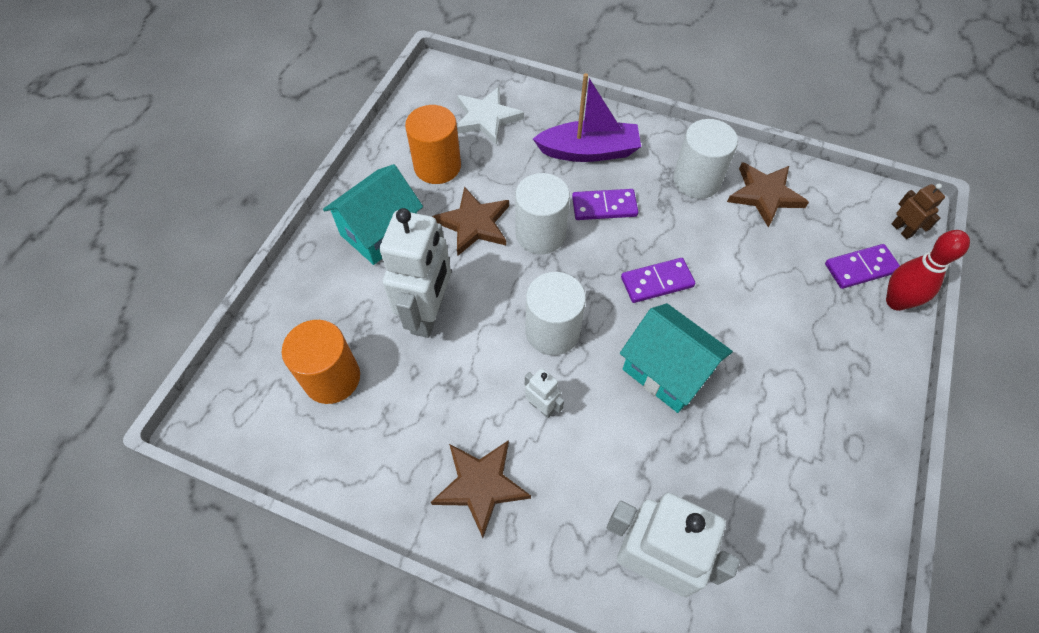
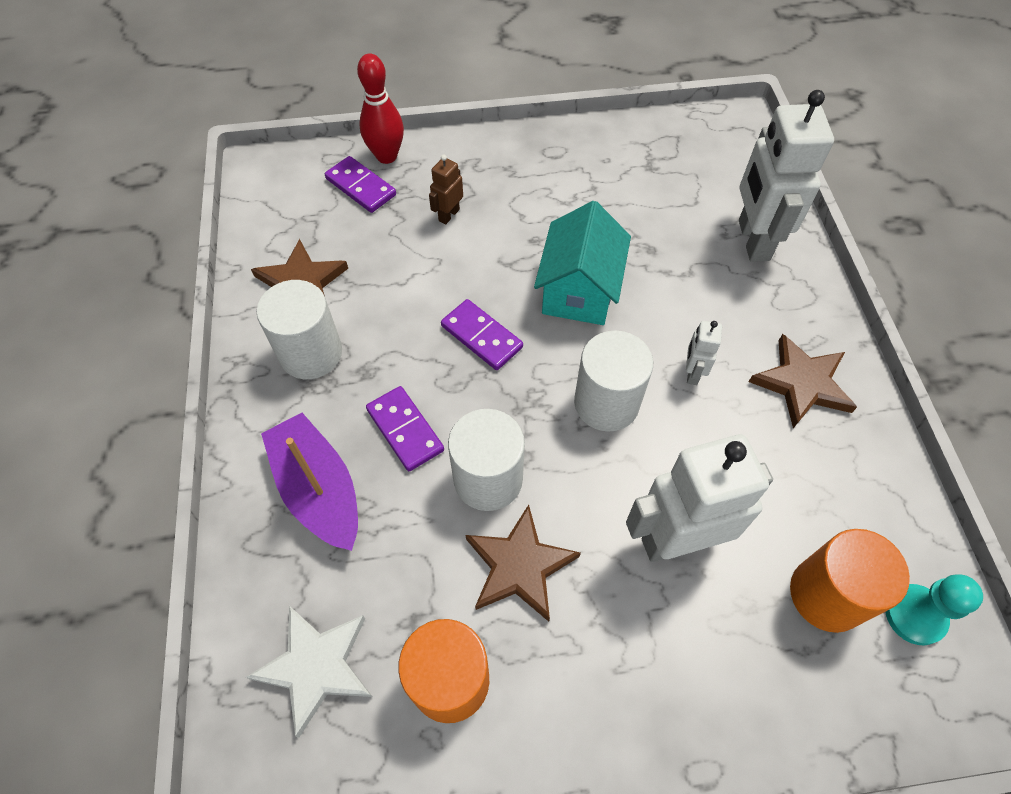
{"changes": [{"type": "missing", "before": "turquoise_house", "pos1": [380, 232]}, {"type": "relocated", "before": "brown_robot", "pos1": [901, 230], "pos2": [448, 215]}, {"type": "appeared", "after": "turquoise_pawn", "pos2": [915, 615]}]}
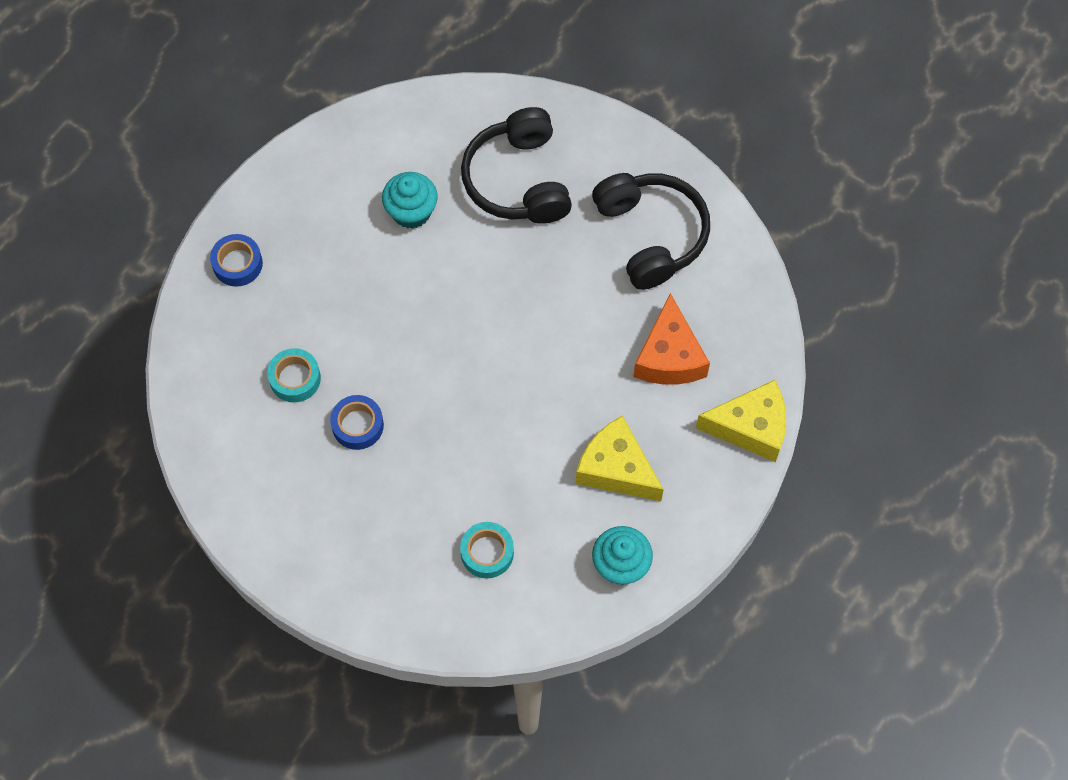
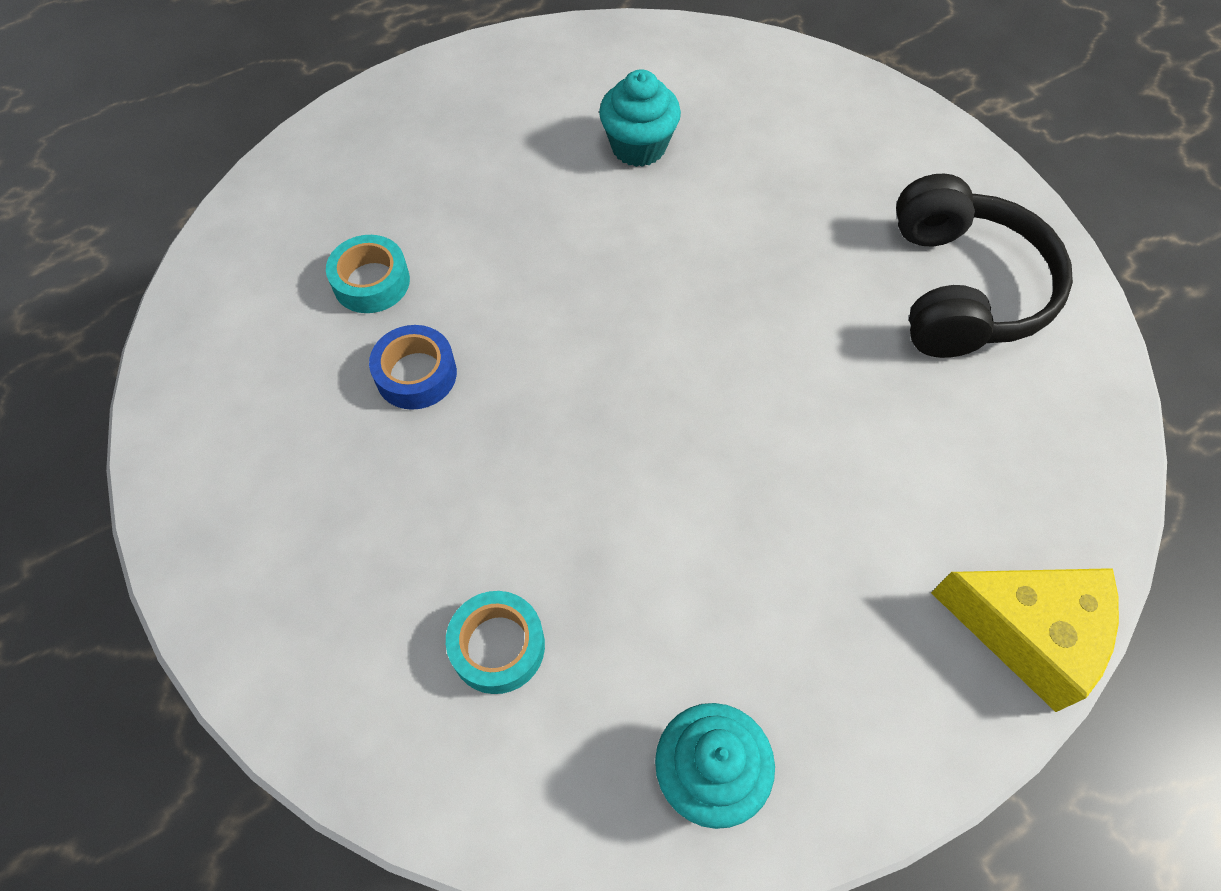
{"changes": [{"type": "missing", "before": "blue_tape", "pos1": [237, 264]}, {"type": "missing", "before": "black_headphones", "pos1": [518, 180]}, {"type": "missing", "before": "yellow_cheese", "pos1": [616, 468]}, {"type": "missing", "before": "orange_cheese", "pos1": [669, 356]}]}
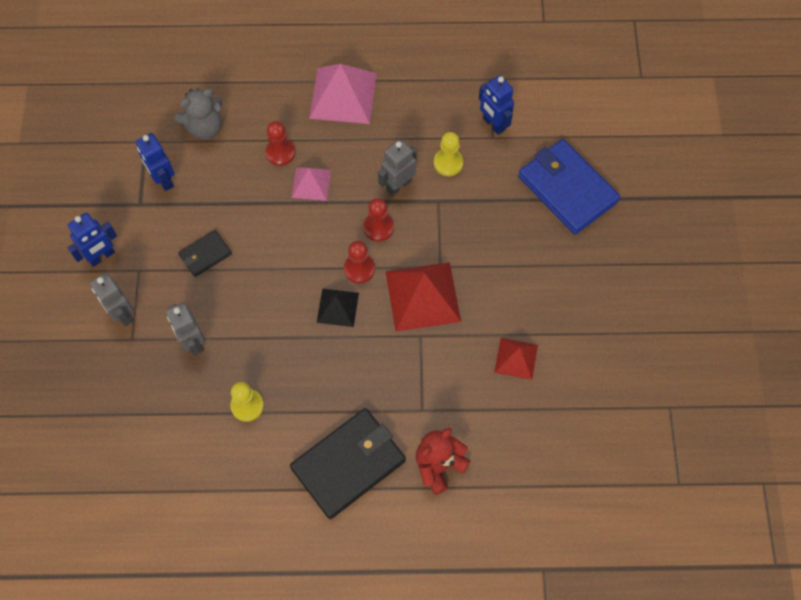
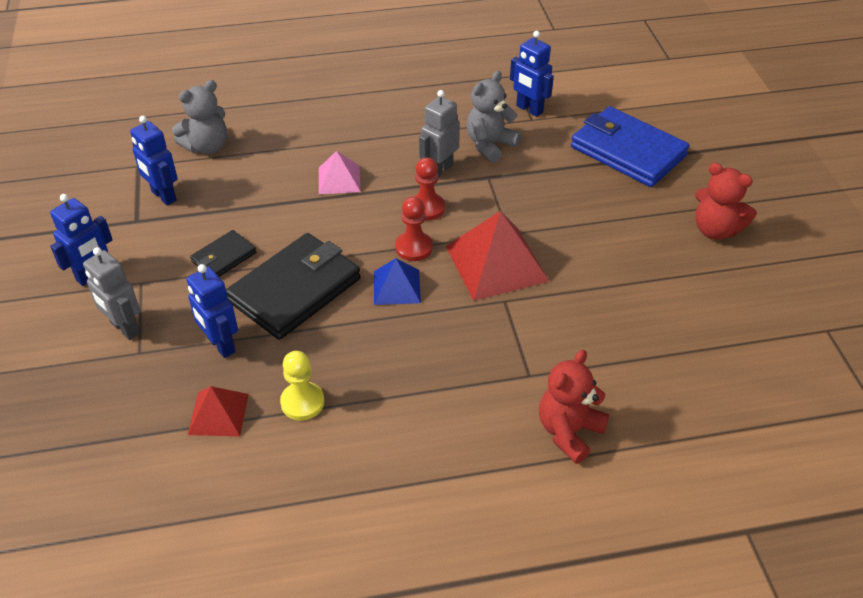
{"changes": [{"type": "colour", "before": "grey_robot", "after": "blue_robot", "pos1": [193, 342], "pos2": [221, 345]}, {"type": "missing", "before": "red_pawn", "pos1": [280, 152]}, {"type": "relocated", "before": "black_wallet", "pos1": [348, 464], "pos2": [295, 290]}, {"type": "missing", "before": "pink_pyramid", "pos1": [343, 95]}, {"type": "colour", "before": "black_pyramid", "after": "blue_pyramid", "pos1": [337, 307], "pos2": [396, 287]}, {"type": "exchanged", "before": "yellow_pawn", "after": "grey_teddy_bear", "pos1": [448, 163], "pos2": [490, 145]}, {"type": "relocated", "before": "red_pyramid", "pos1": [516, 358], "pos2": [218, 414]}, {"type": "appeared", "after": "red_teddy_bear", "pos2": [715, 230]}]}
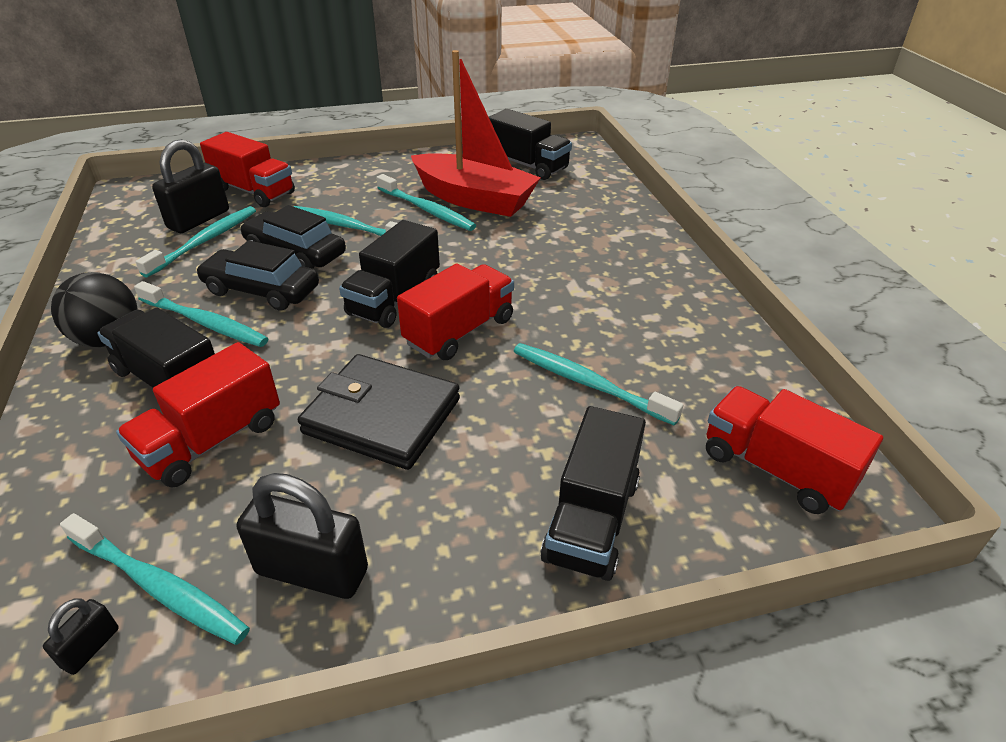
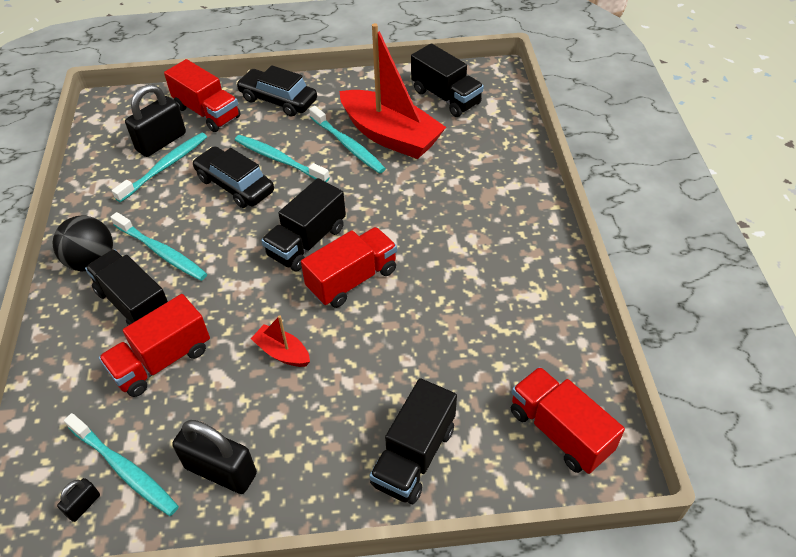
{"changes": [{"type": "relocated", "before": "black_car", "pos1": [261, 290], "pos2": [278, 100]}, {"type": "exchanged", "before": "black_wallet", "after": "red_boat", "pos1": [382, 416], "pos2": [282, 352]}, {"type": "missing", "before": "turquoise_toothbrush", "pos1": [588, 383]}]}
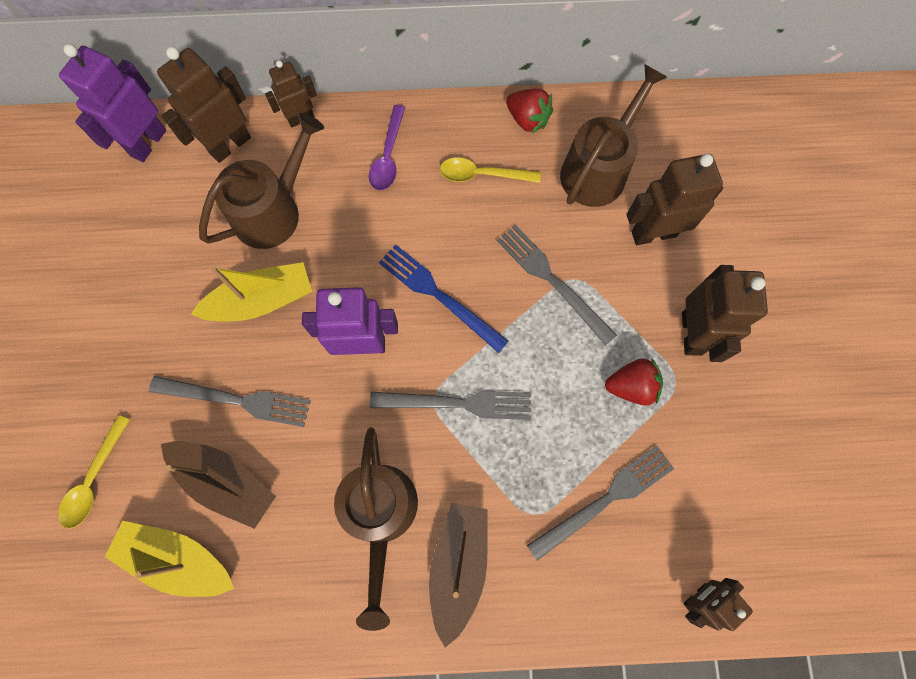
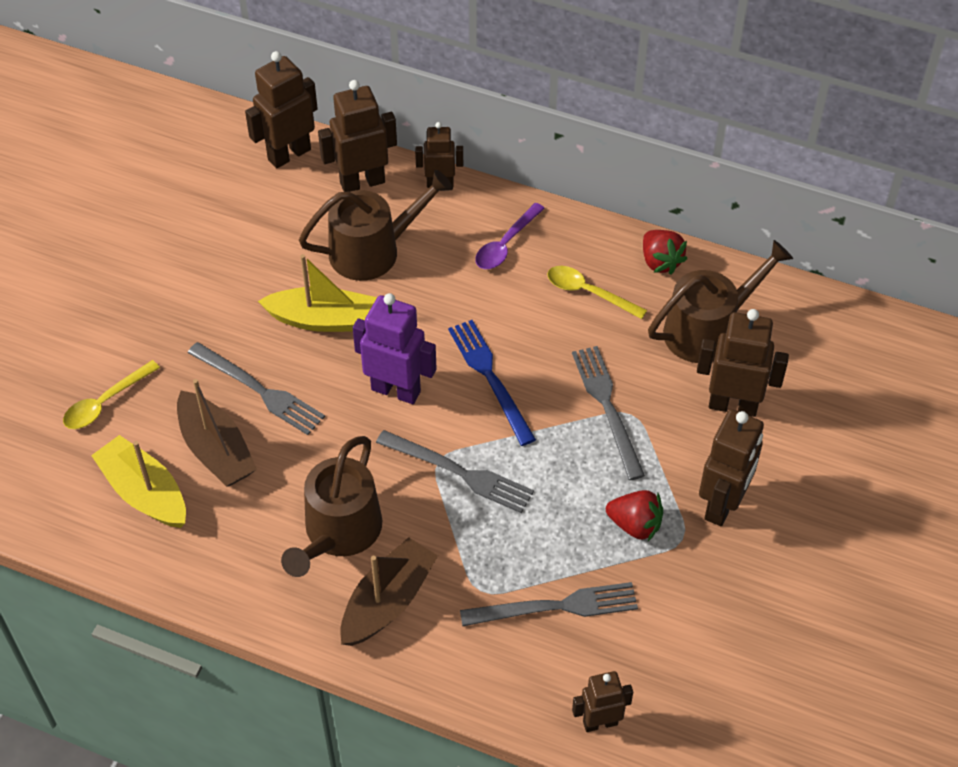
{"changes": [{"type": "colour", "before": "purple_robot", "after": "brown_robot", "pos1": [148, 143], "pos2": [289, 154]}]}
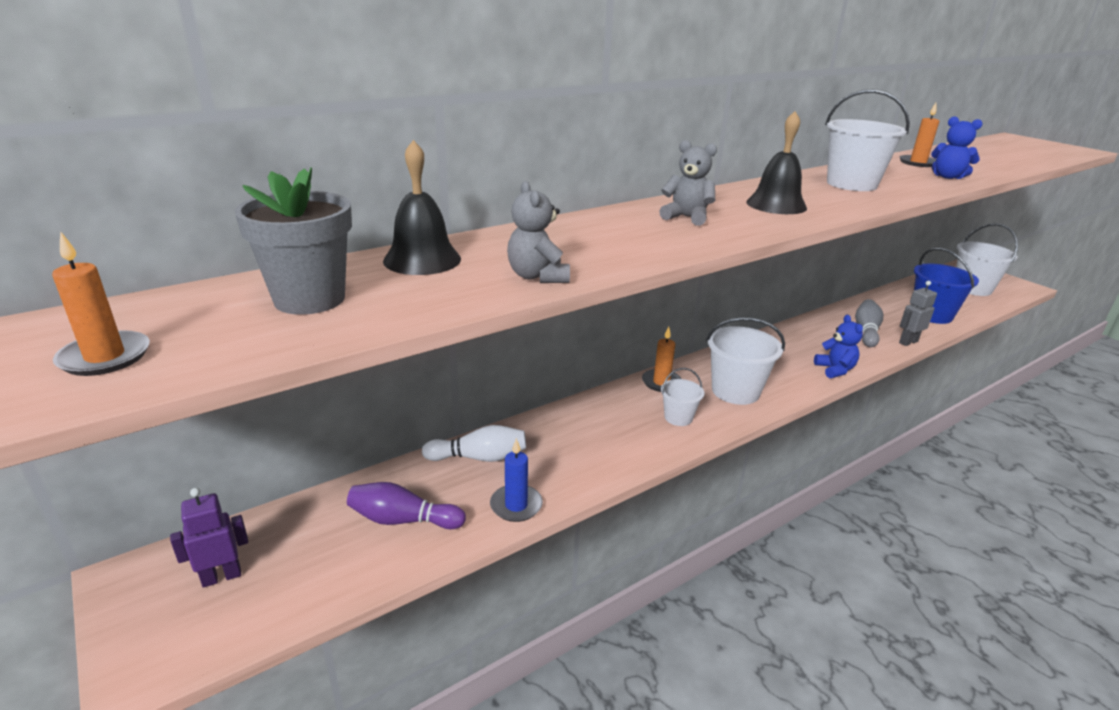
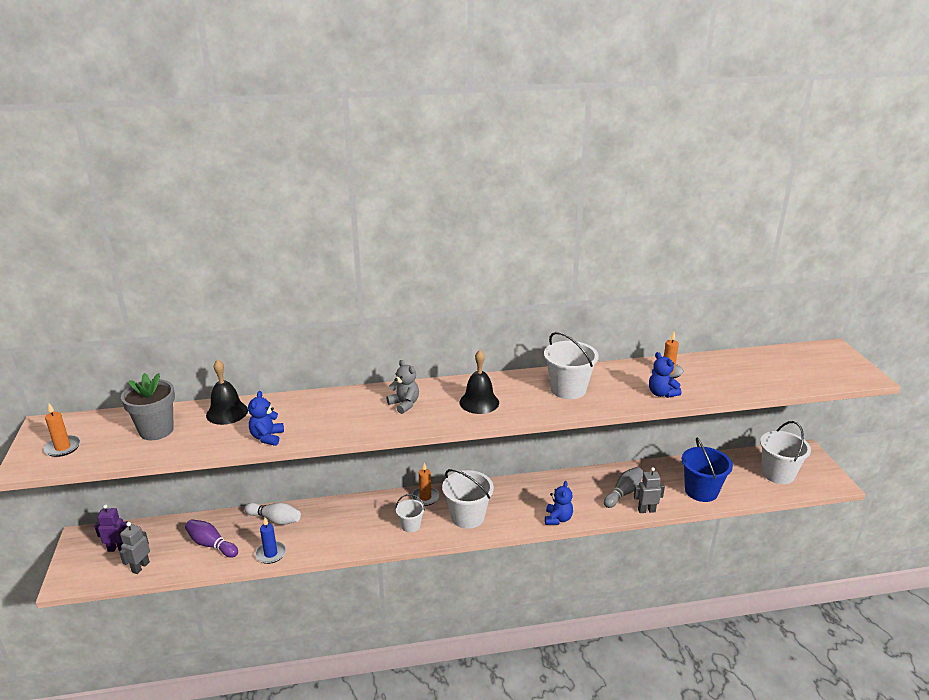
{"changes": [{"type": "colour", "before": "grey_teddy_bear", "after": "blue_teddy_bear", "pos1": [537, 277], "pos2": [267, 437]}, {"type": "appeared", "after": "grey_robot", "pos2": [140, 567]}]}
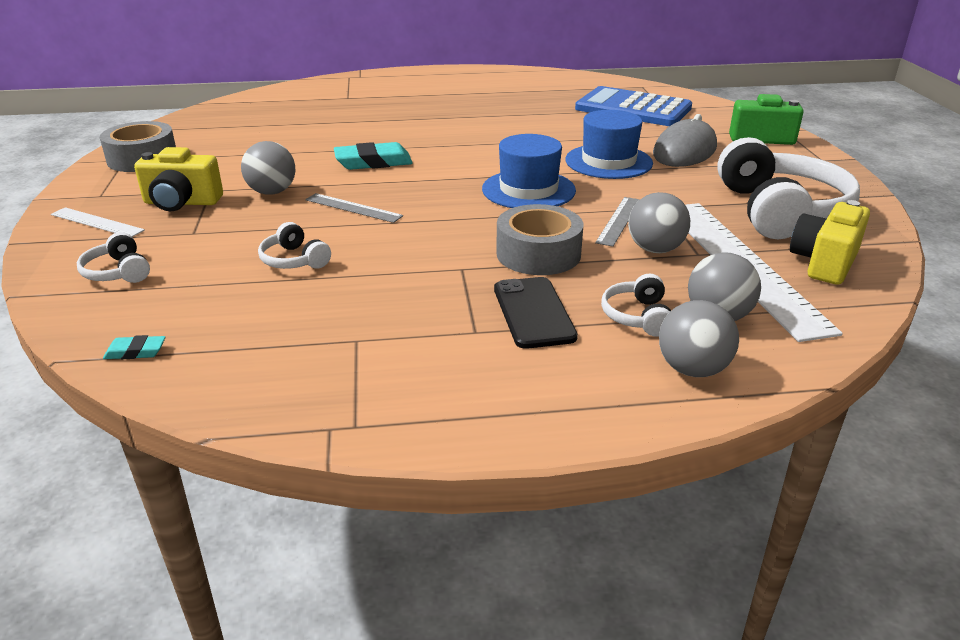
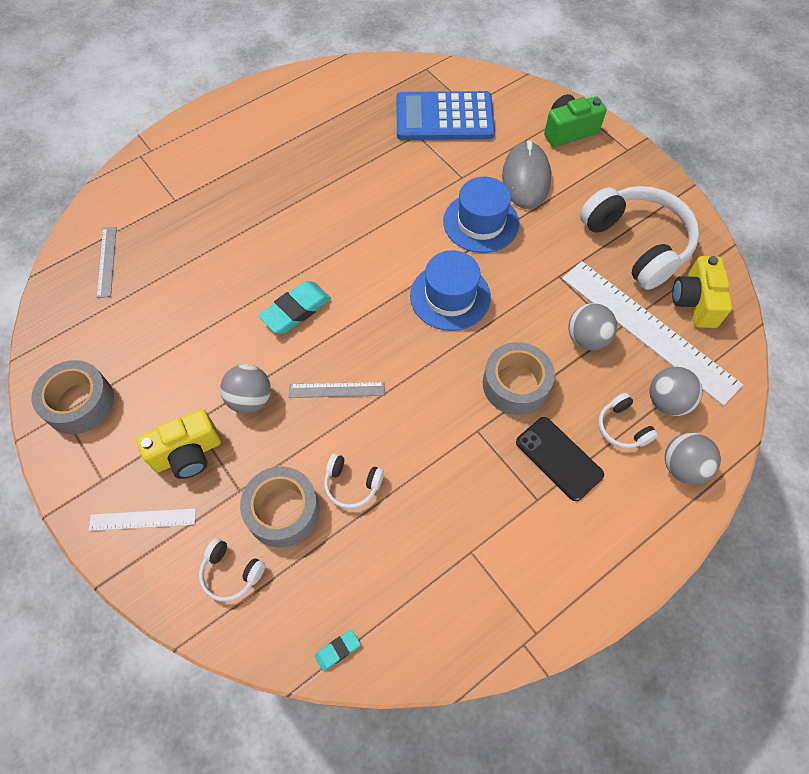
{"changes": [{"type": "relocated", "before": "grey_ruler", "pos1": [619, 221], "pos2": [107, 261]}, {"type": "appeared", "after": "grey_tape", "pos2": [283, 511]}]}
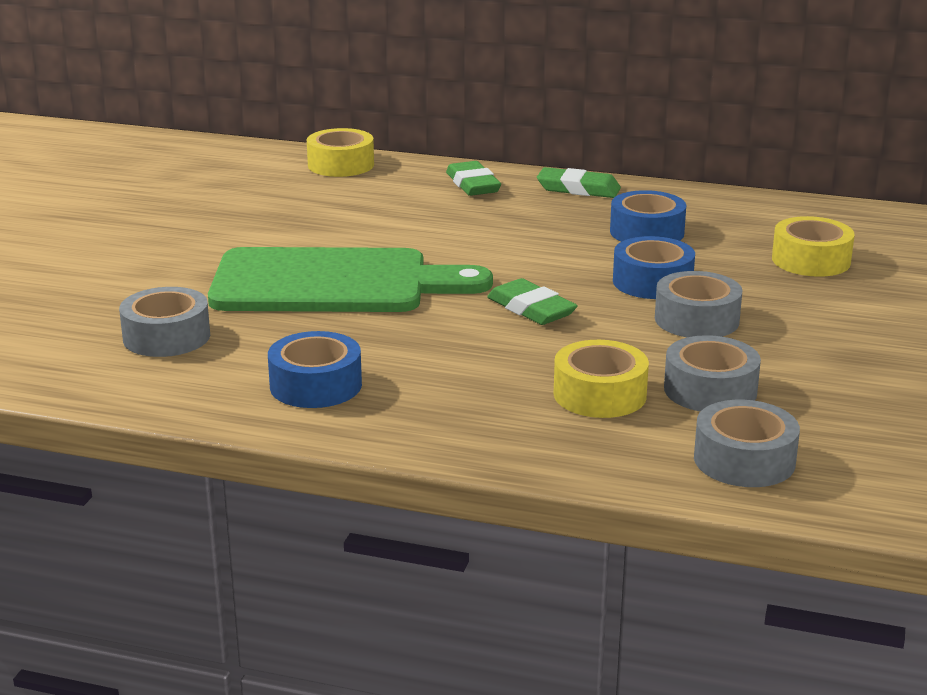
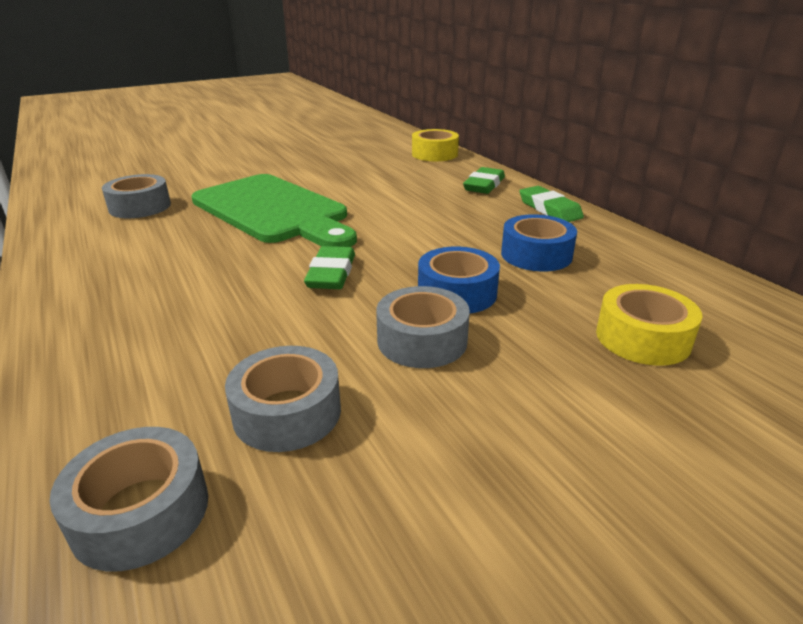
{"changes": [{"type": "missing", "before": "blue_tape", "pos1": [316, 385]}, {"type": "missing", "before": "yellow_tape", "pos1": [600, 394]}]}
